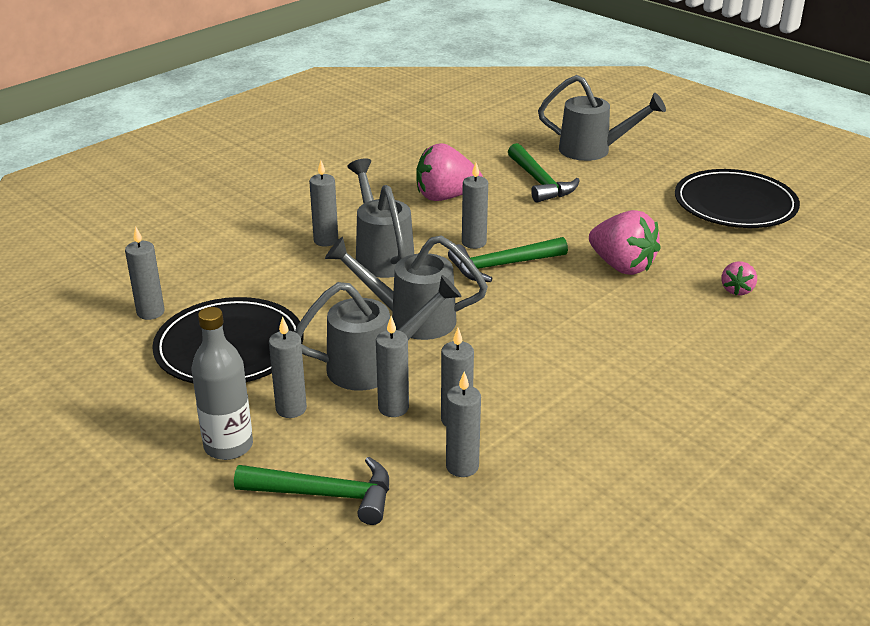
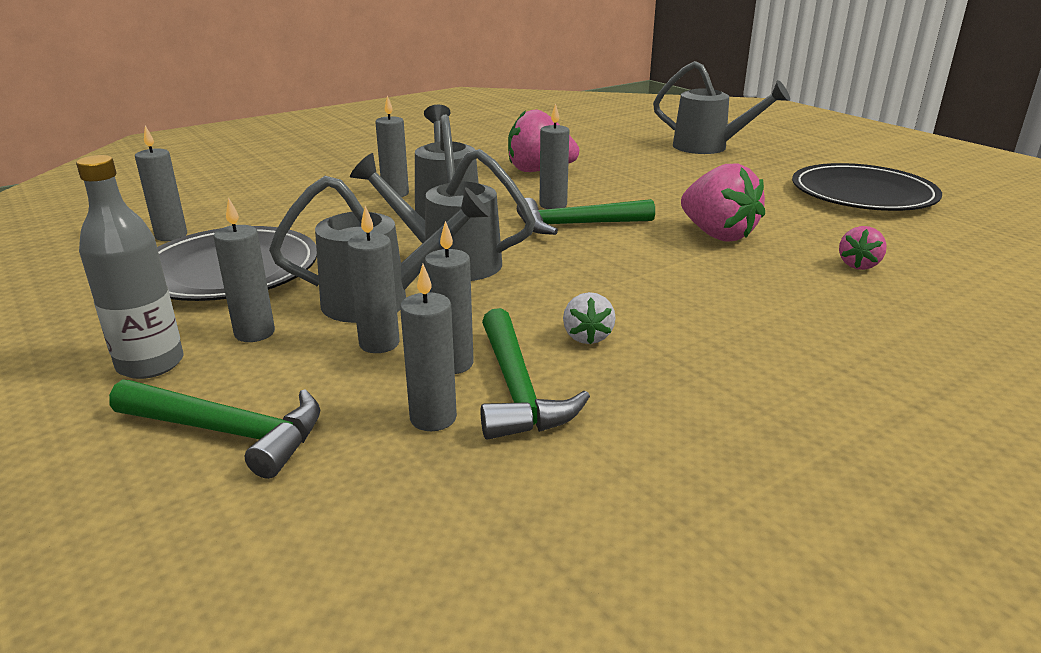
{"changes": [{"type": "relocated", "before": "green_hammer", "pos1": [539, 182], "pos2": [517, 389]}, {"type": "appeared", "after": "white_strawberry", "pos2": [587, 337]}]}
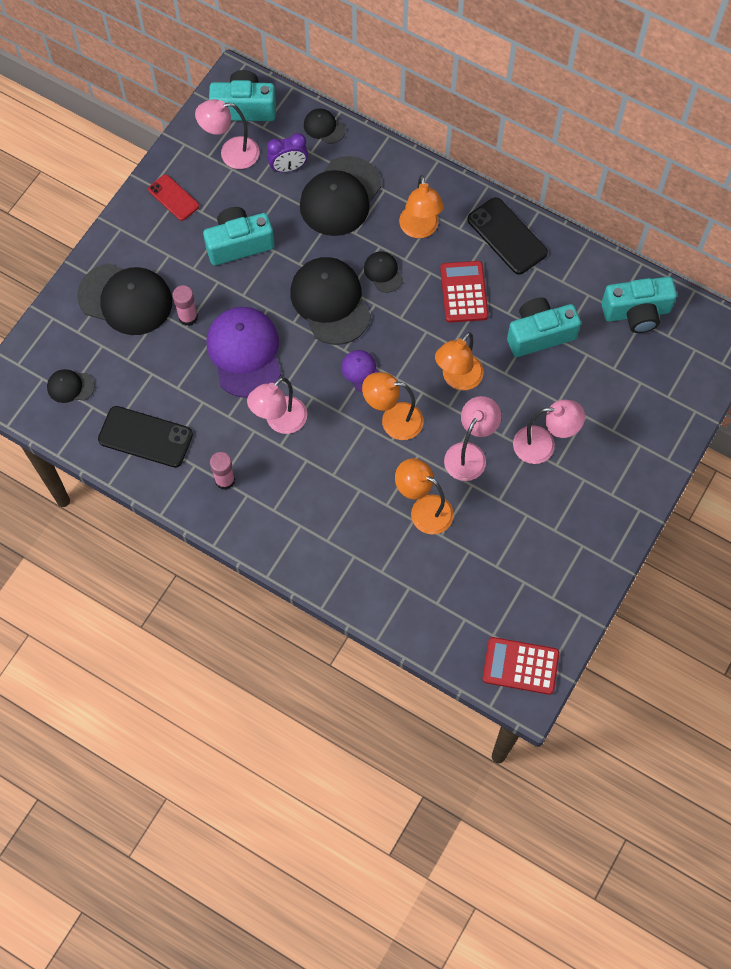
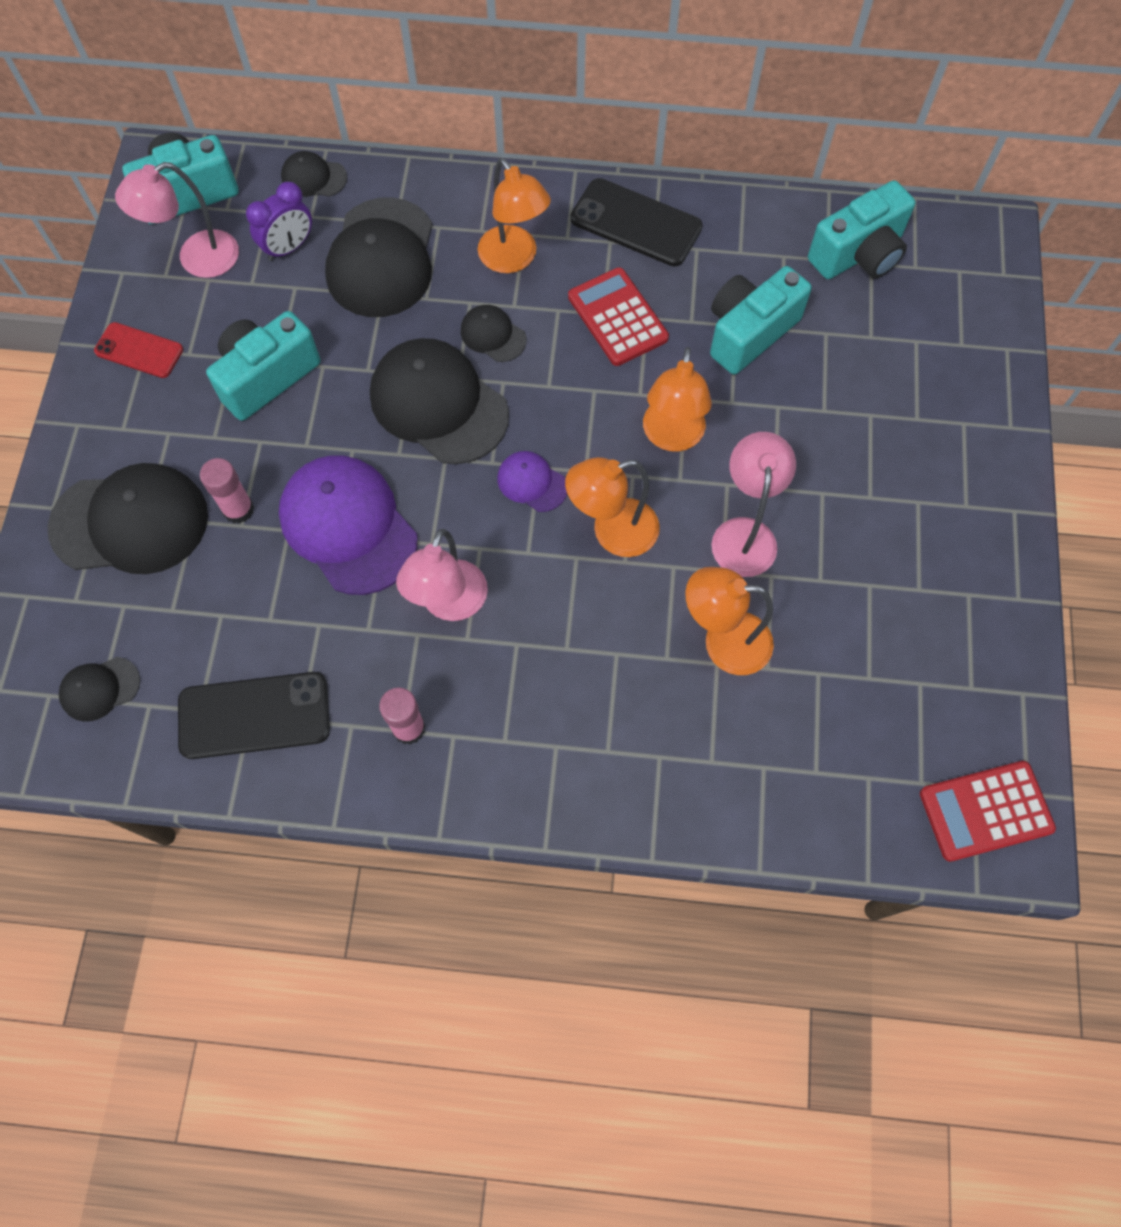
{"changes": [{"type": "missing", "before": "pink_lamp", "pos1": [543, 445]}]}
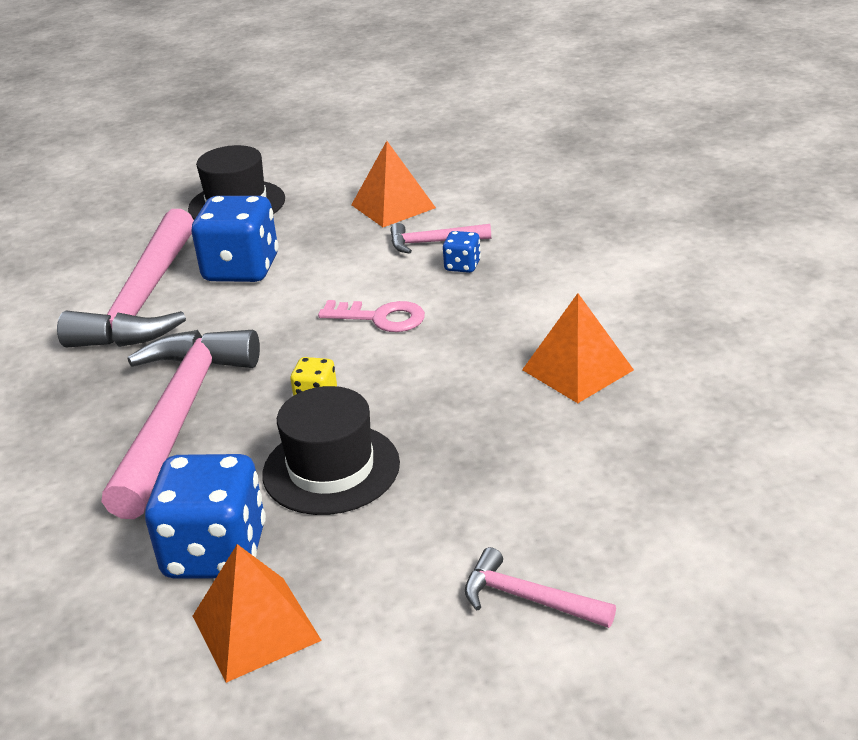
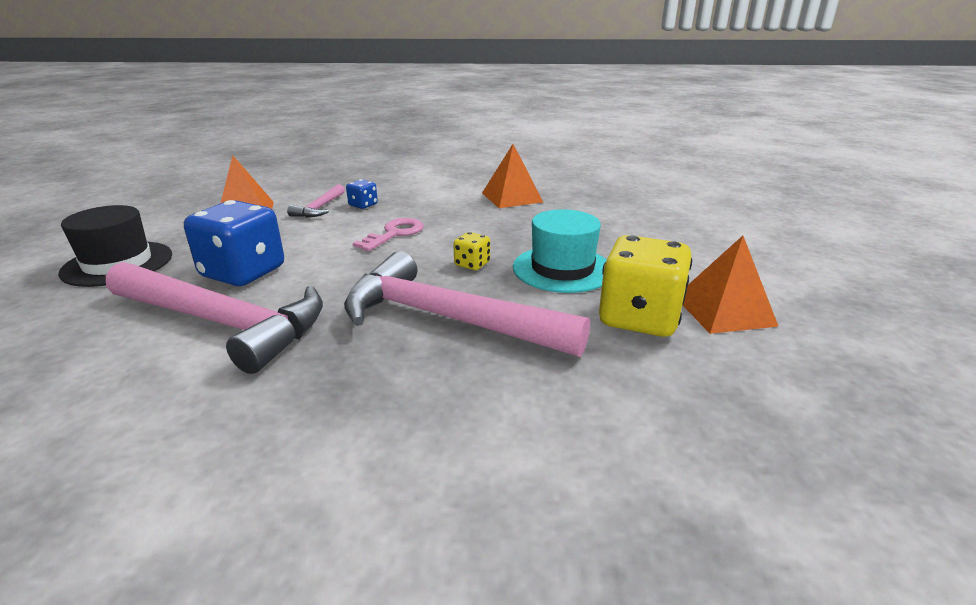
{"changes": [{"type": "colour", "before": "blue_dice", "after": "yellow_dice", "pos1": [215, 552], "pos2": [639, 318]}, {"type": "colour", "before": "black_hat", "after": "turquoise_hat", "pos1": [331, 469], "pos2": [562, 269]}, {"type": "missing", "before": "pink_hammer", "pos1": [528, 598]}]}
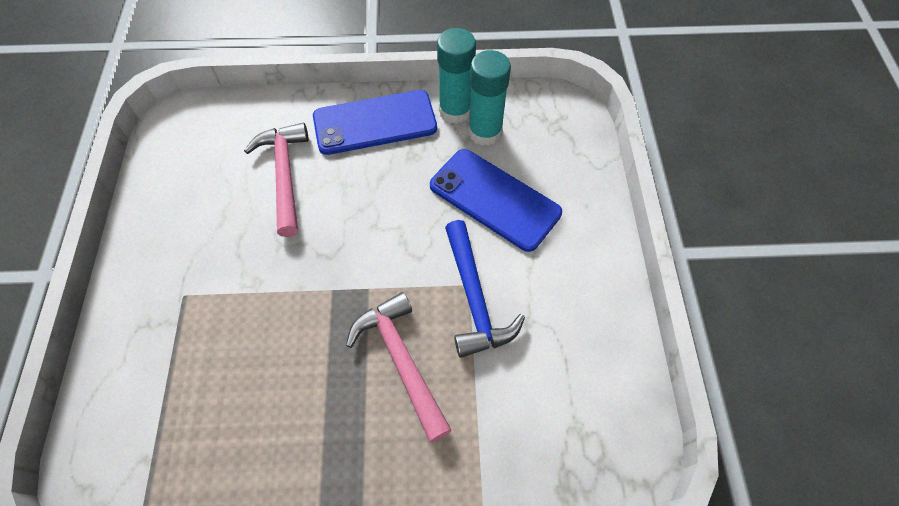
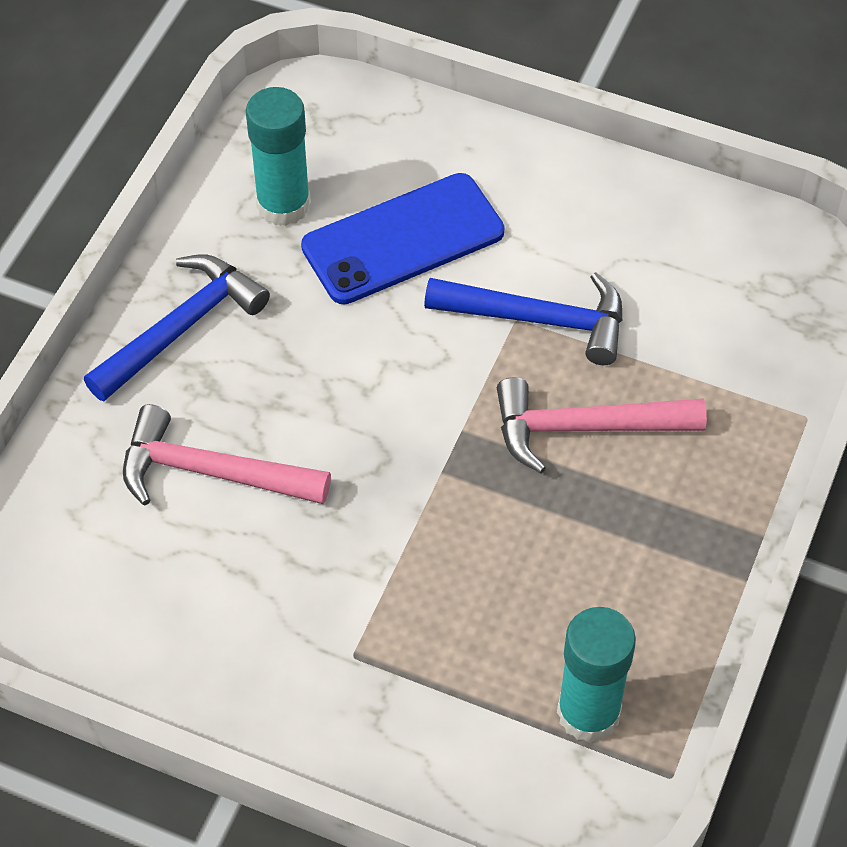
{"changes": [{"type": "exchanged", "before": "blue_phone", "after": "blue_hammer", "pos1": [375, 122], "pos2": [181, 328]}, {"type": "relocated", "before": "turquoise_glue_stick", "pos1": [455, 111], "pos2": [588, 713]}]}
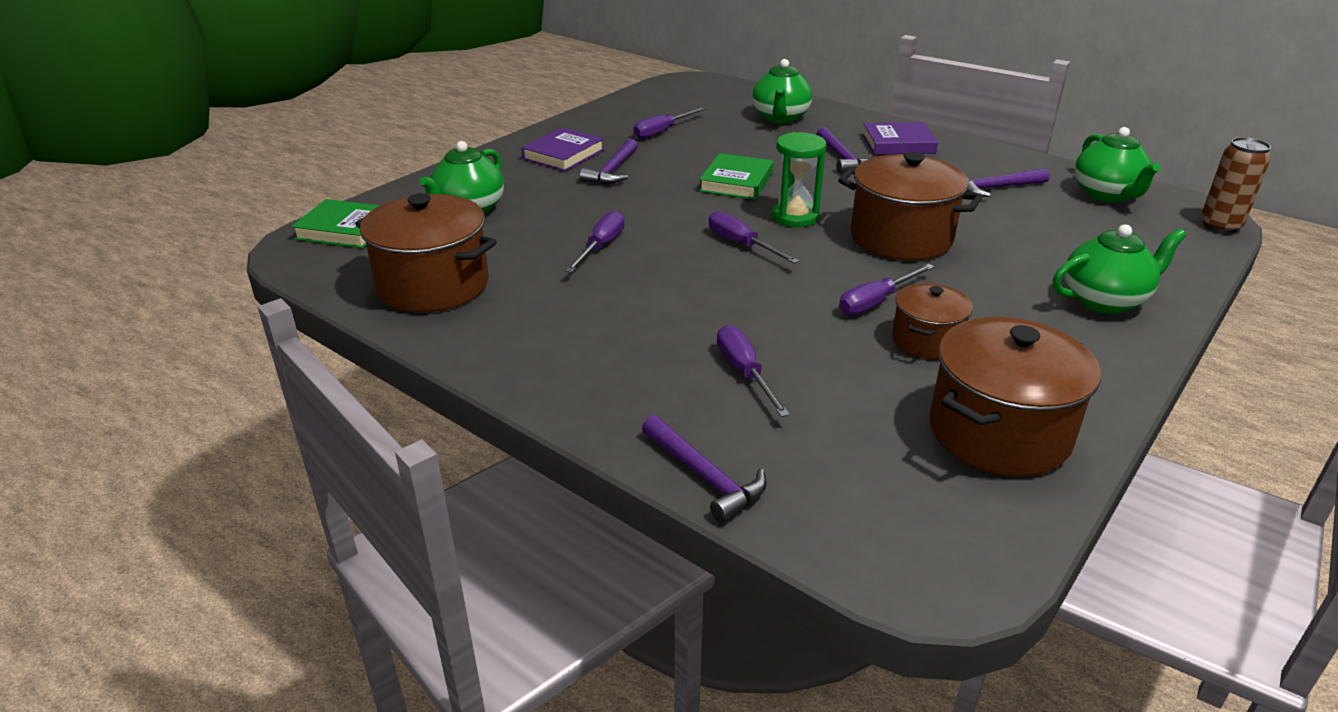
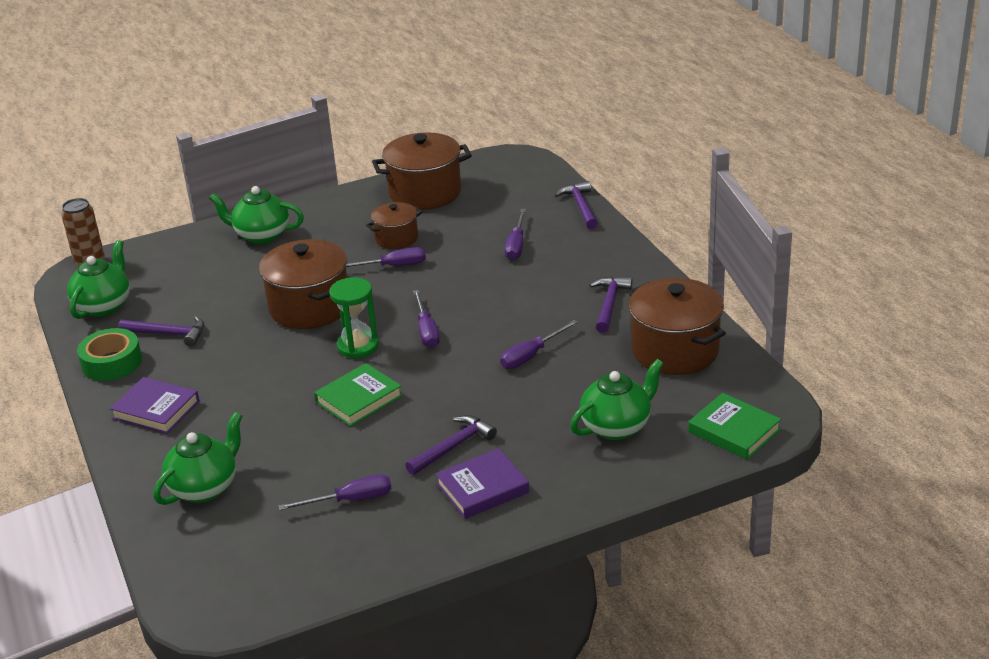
{"changes": [{"type": "relocated", "before": "purple_hammer", "pos1": [842, 158], "pos2": [609, 304]}, {"type": "appeared", "after": "green_tape", "pos2": [112, 362]}]}
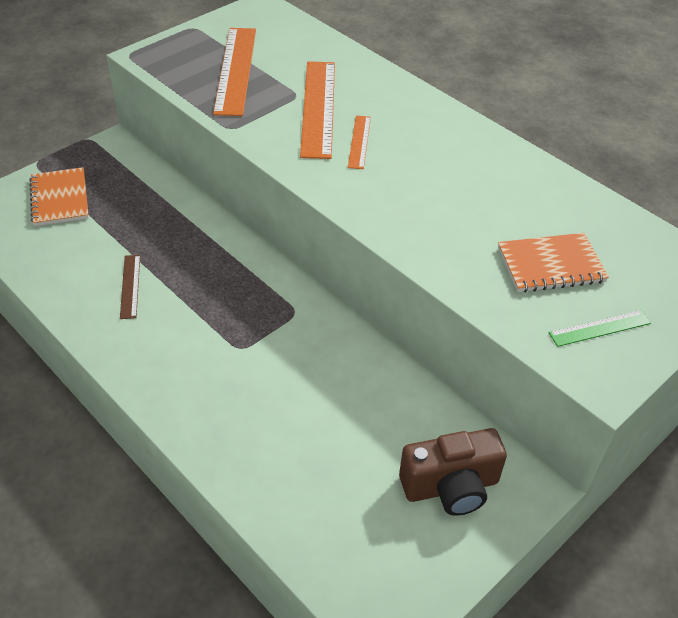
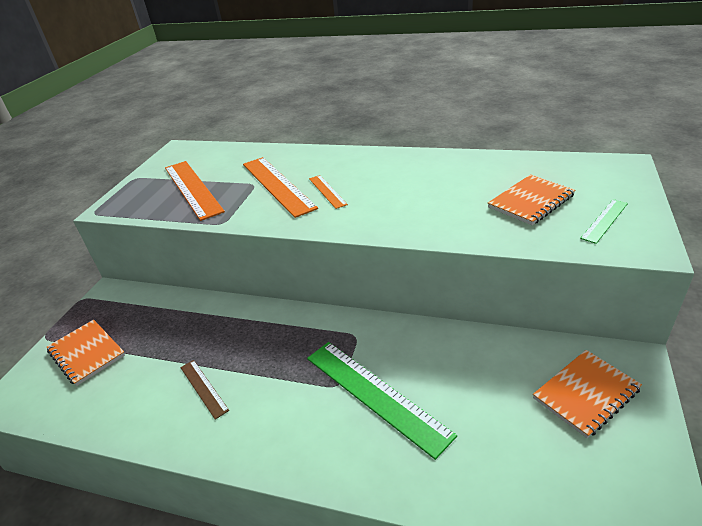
{"changes": [{"type": "exchanged", "before": "brown_camera", "after": "orange_notebook", "pos1": [451, 487], "pos2": [586, 394]}, {"type": "appeared", "after": "green_ruler", "pos2": [375, 394]}]}
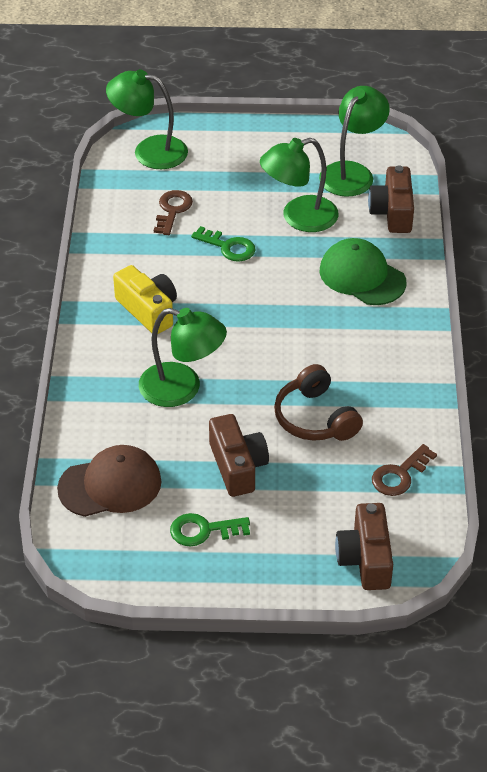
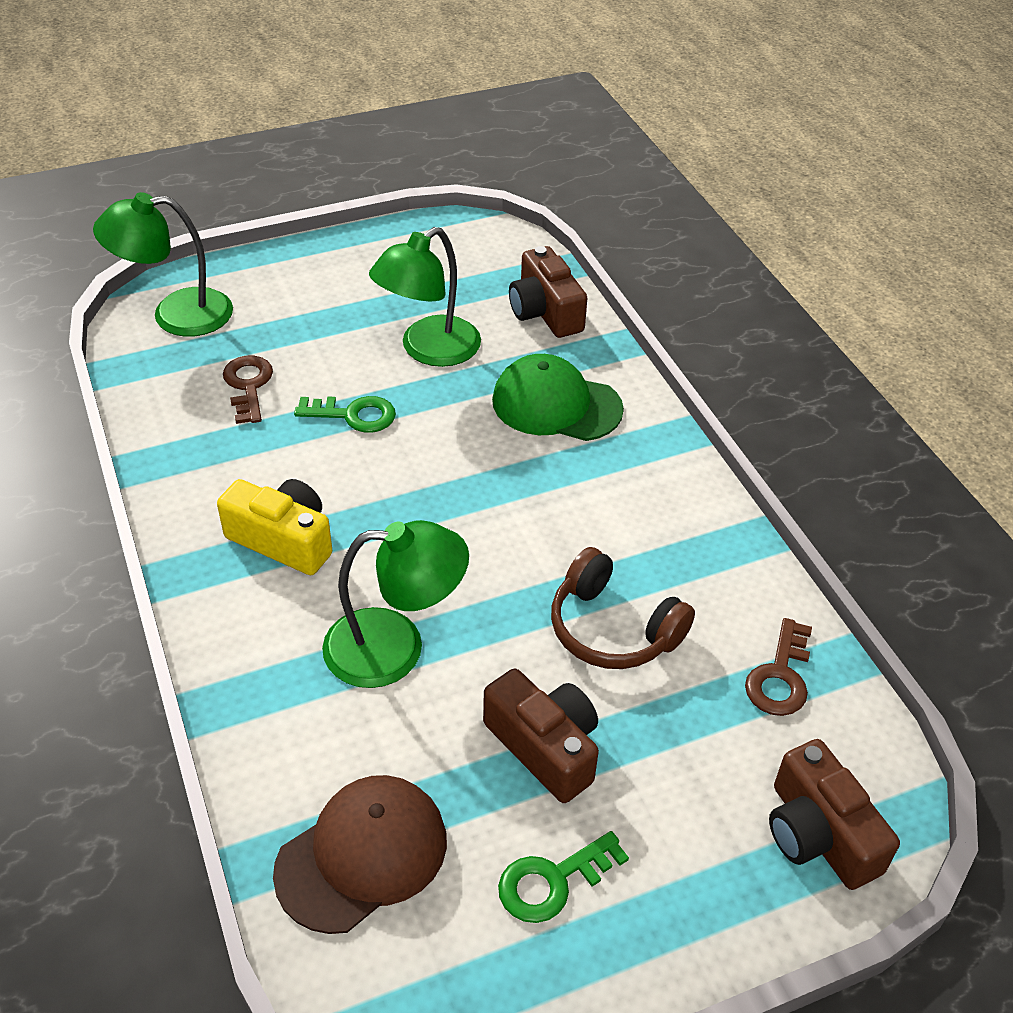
{"changes": [{"type": "missing", "before": "green_lamp", "pos1": [352, 172]}]}
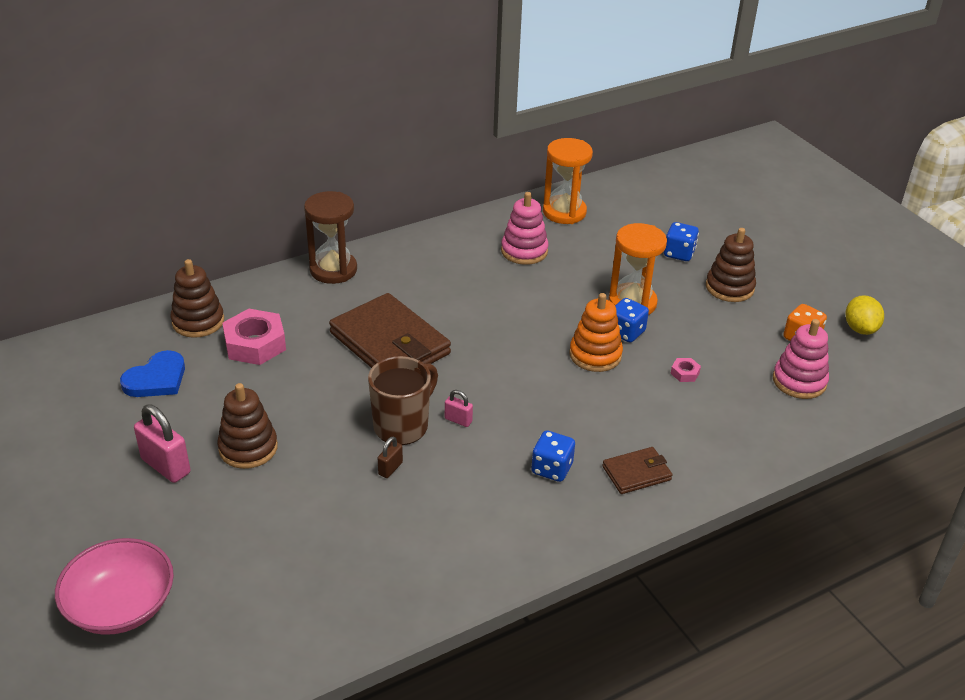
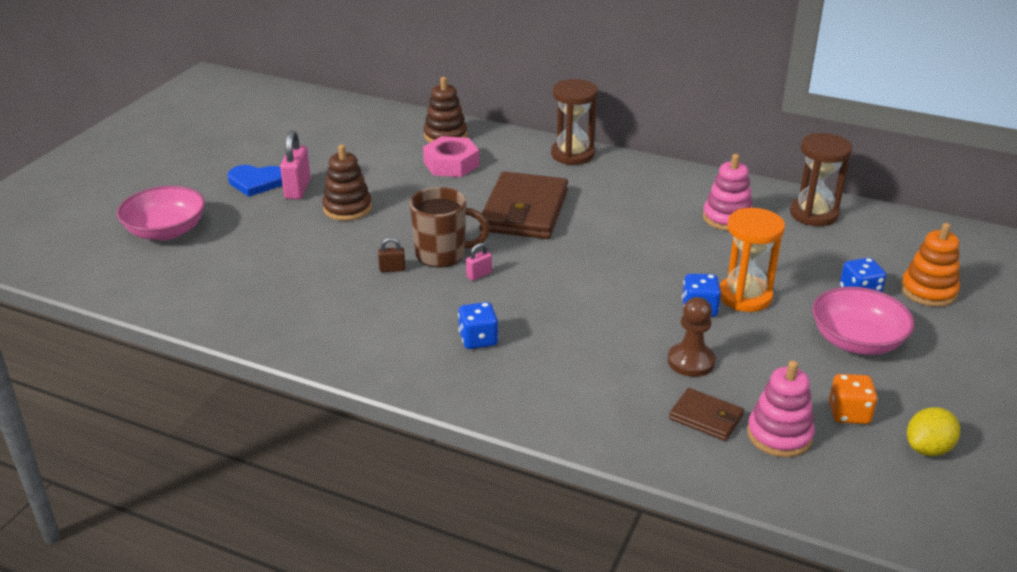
{"changes": [{"type": "relocated", "before": "blue_heart", "pos1": [156, 379], "pos2": [256, 182]}, {"type": "spun", "before": "pink_padlock", "pos1": [458, 420], "pos2": [479, 275], "turn": 60}, {"type": "colour", "before": "orange_hourglass", "after": "brown_hourglass", "pos1": [564, 212], "pos2": [813, 214]}, {"type": "relocated", "before": "orange_stacking_toy", "pos1": [595, 355], "pos2": [928, 291]}, {"type": "relocated", "before": "brown_wallet", "pos1": [636, 473], "pos2": [706, 417]}, {"type": "exchanged", "before": "pink_nut", "after": "brown_pawn", "pos1": [685, 373], "pos2": [691, 361]}, {"type": "exchanged", "before": "brown_stacking_toy", "after": "pink_bowl", "pos1": [729, 287], "pos2": [856, 341]}]}
